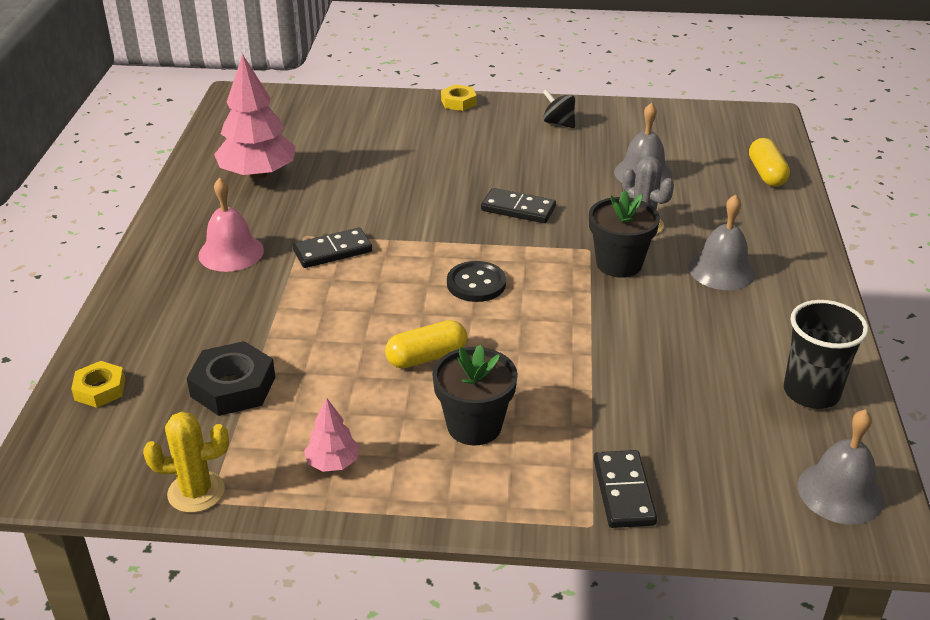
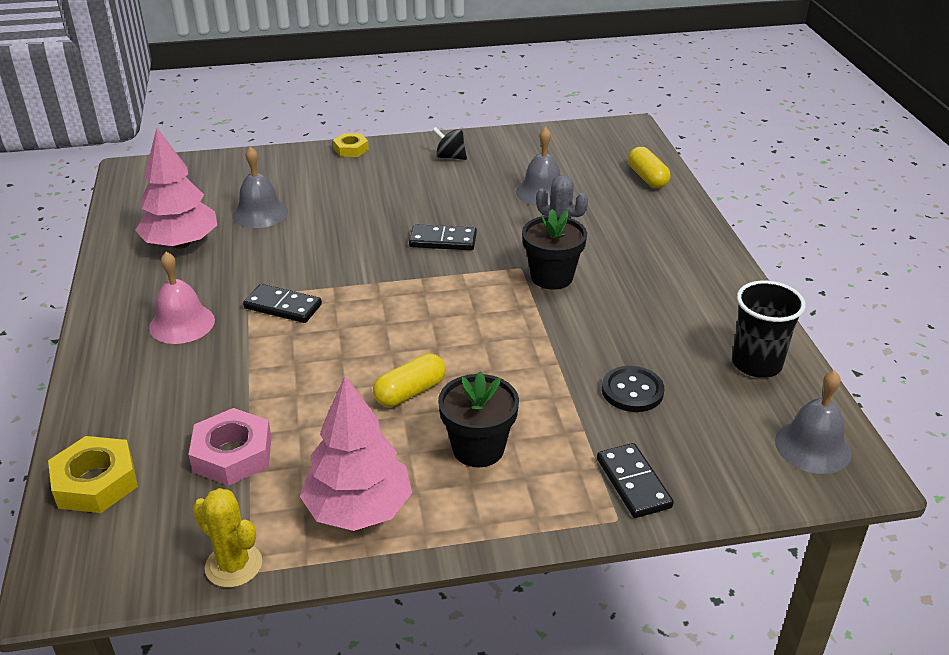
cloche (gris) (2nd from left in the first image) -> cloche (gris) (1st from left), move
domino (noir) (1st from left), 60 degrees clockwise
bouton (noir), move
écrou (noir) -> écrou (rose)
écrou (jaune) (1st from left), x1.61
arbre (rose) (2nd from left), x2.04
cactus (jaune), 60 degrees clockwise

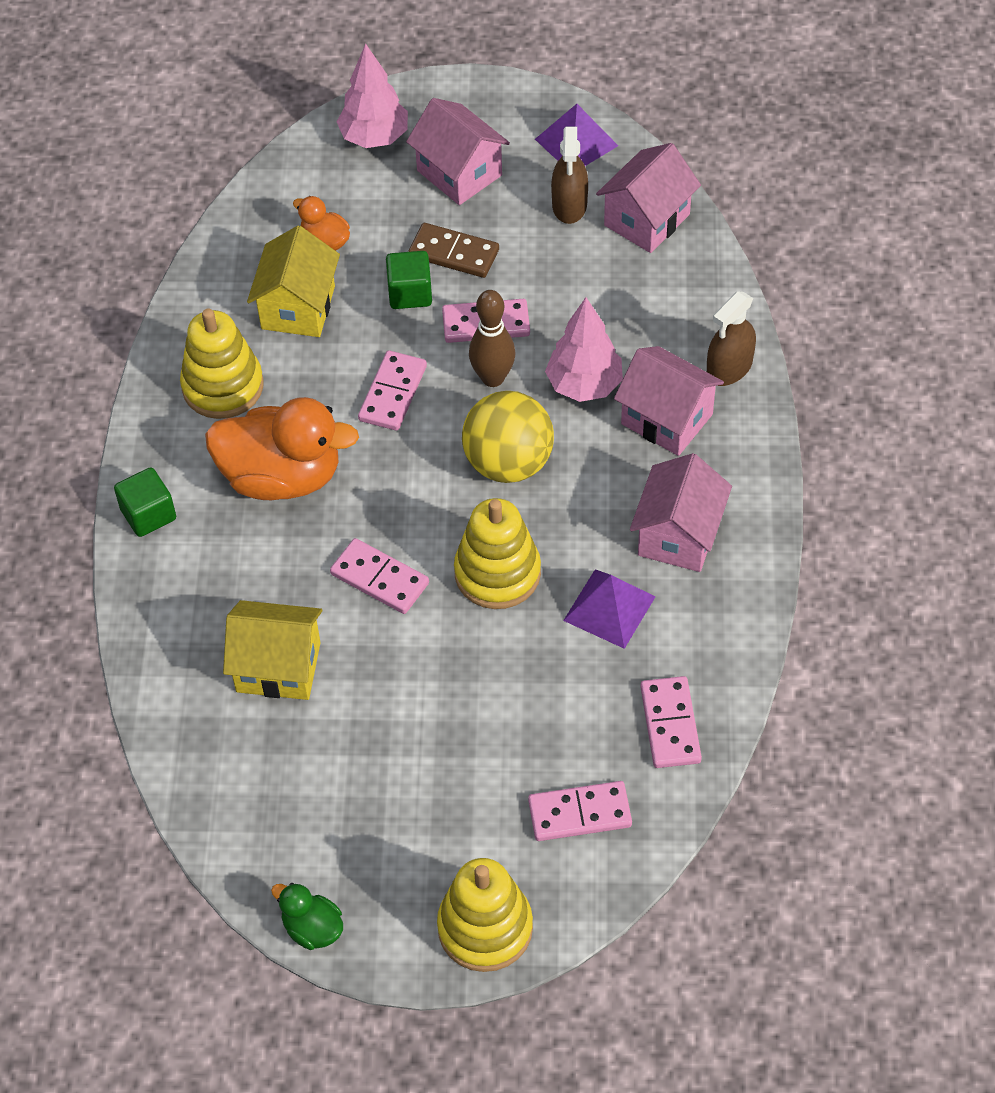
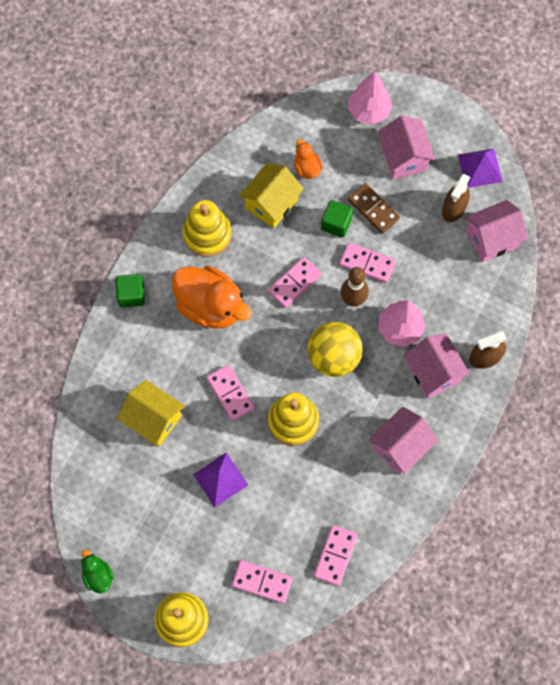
pyramide (violet) (2nd from left in the first image) -> pyramide (violet) (1st from left), move

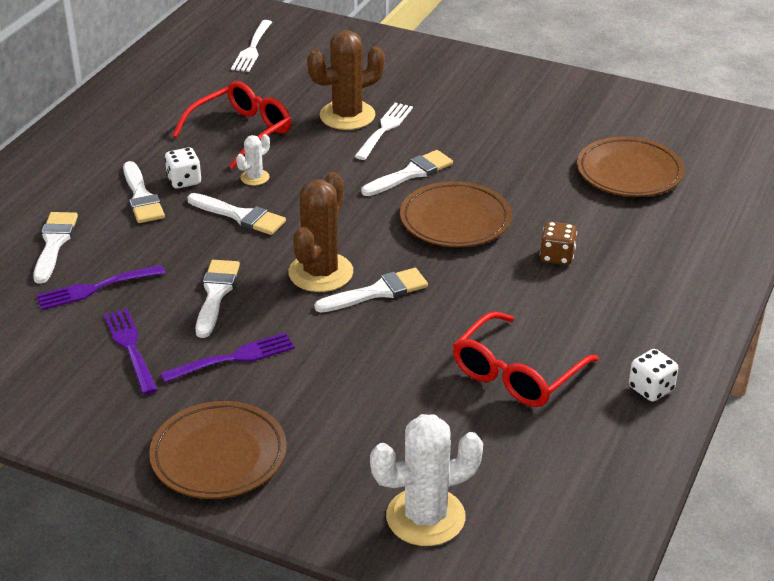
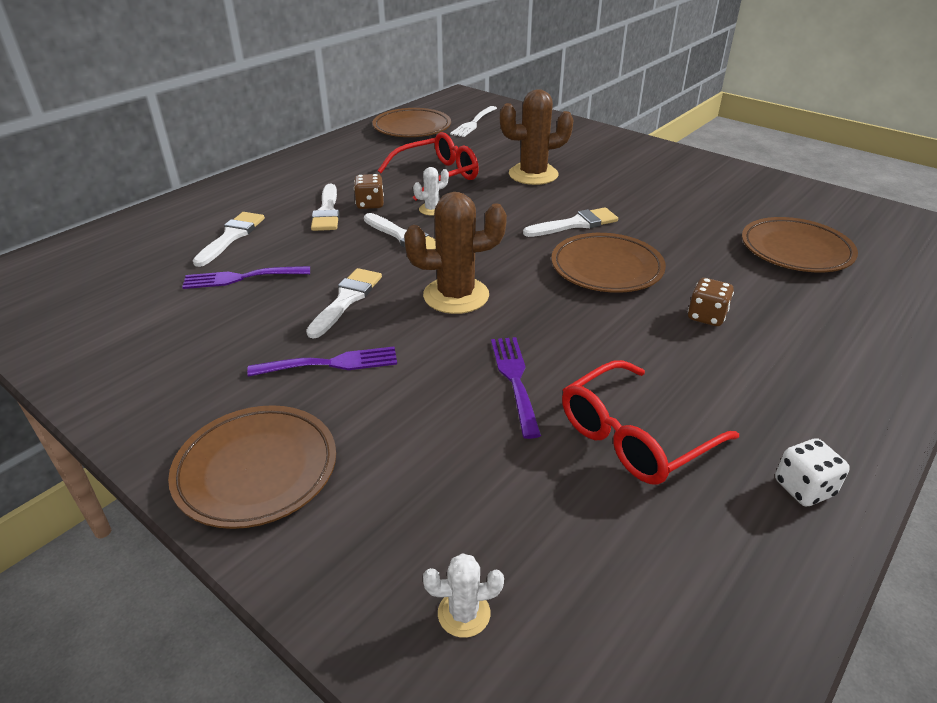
fourchette (blanc) (2nd from left) -> none
dé (blanc) (1st from left) -> dé (marron) (1st from left)
cactus (marron) (1st from left), 45 degrees clockwise
pinceau (blanc) (5th from left) -> none
fourchette (violet) (2nd from left in the first image) -> fourchette (violet) (3rd from left), move
cactus (blanc) (2nd from left), x0.49
none -> assiette (marron) (2nd from left)

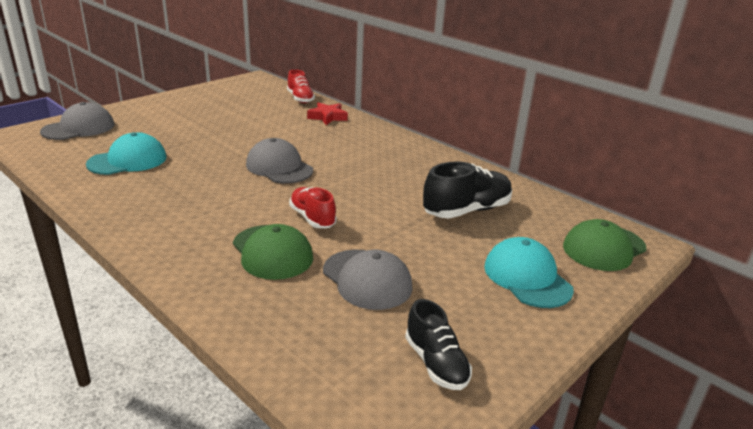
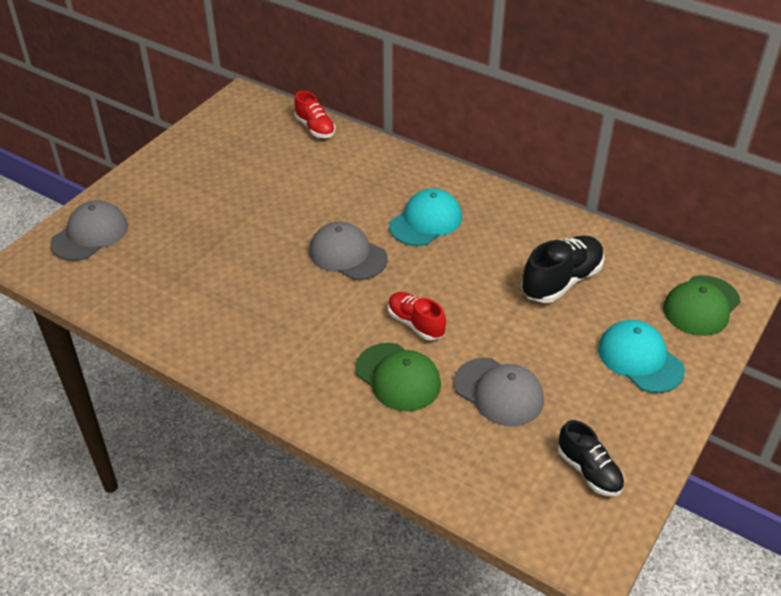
étoile (rouge) -> none
casquette (turquoise) (1st from left), move

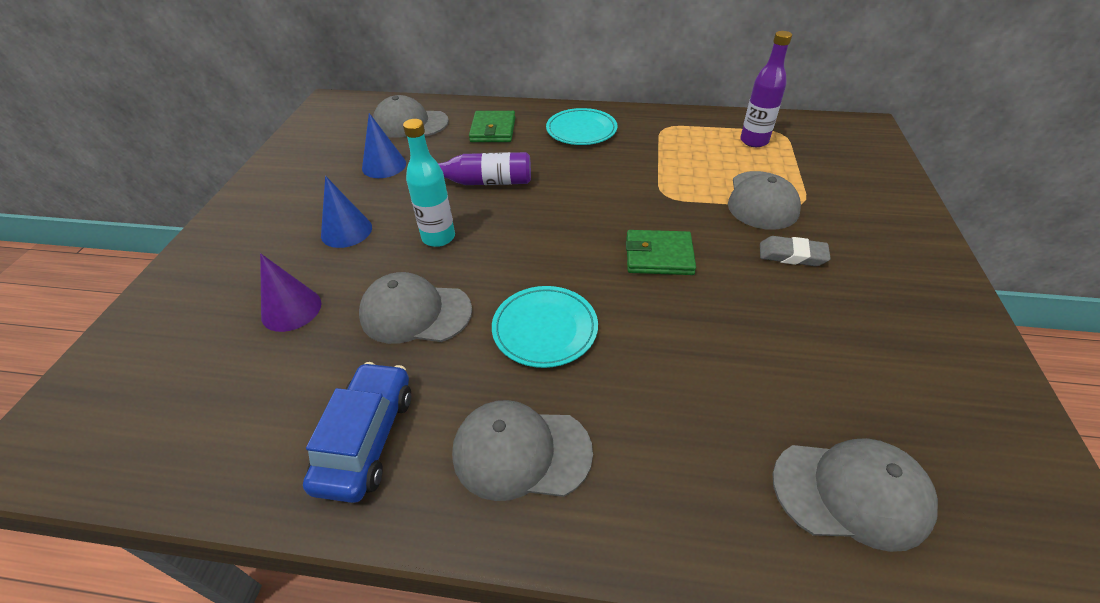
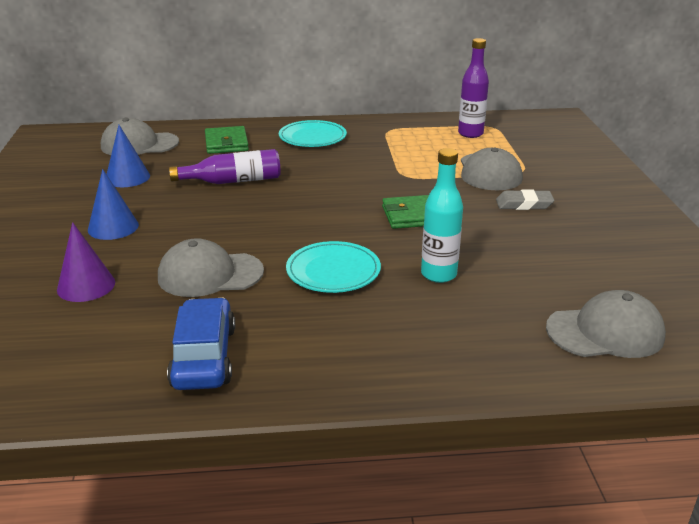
bouteille (turquoise), move
casquette (gris) (3rd from left) -> none

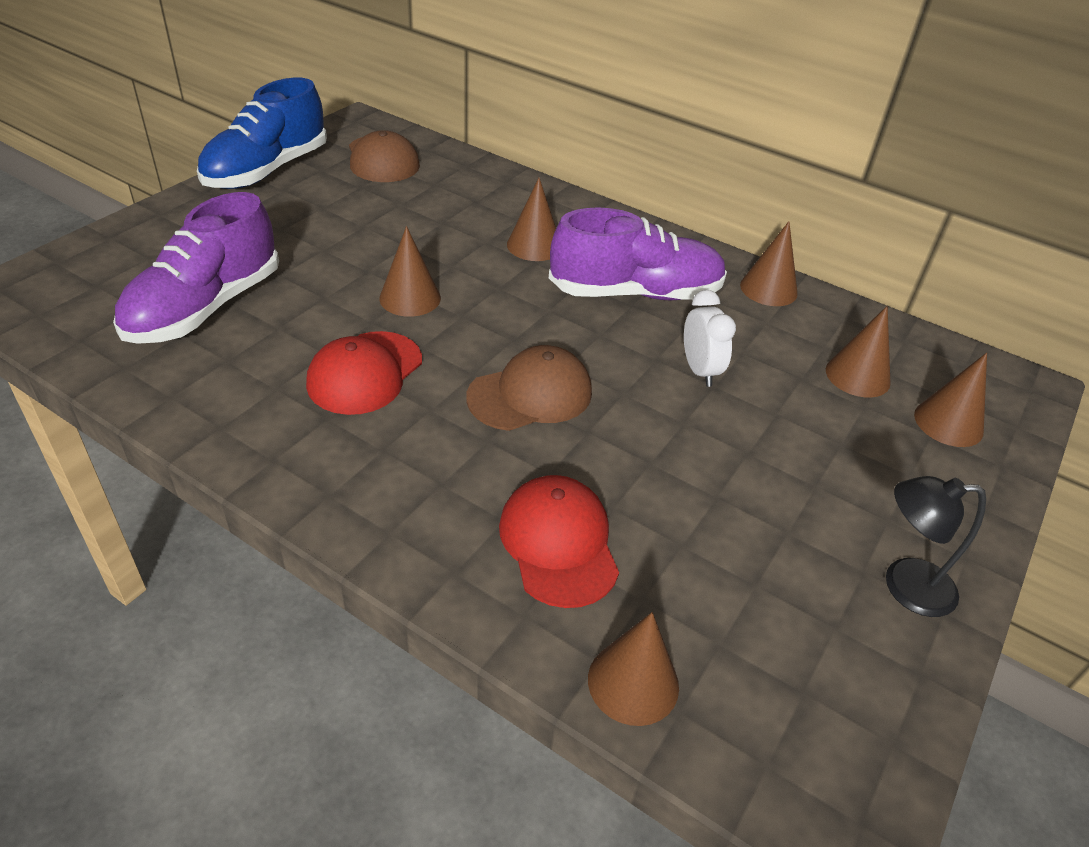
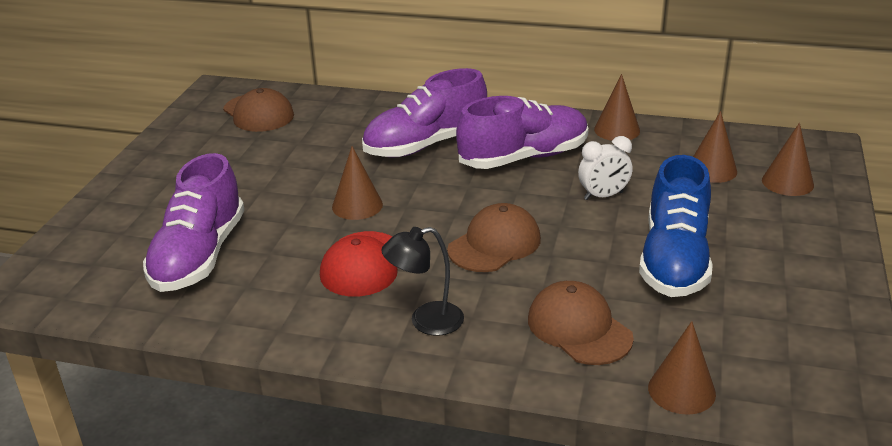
chaussure (bleu), move
cône (marron) (2nd from left) -> chaussure (violet) (2nd from left)
réveil (blanc), 105 degrees clockwise
casquette (rouge) (2nd from left) -> casquette (marron) (3rd from left)
lampe (noir), move

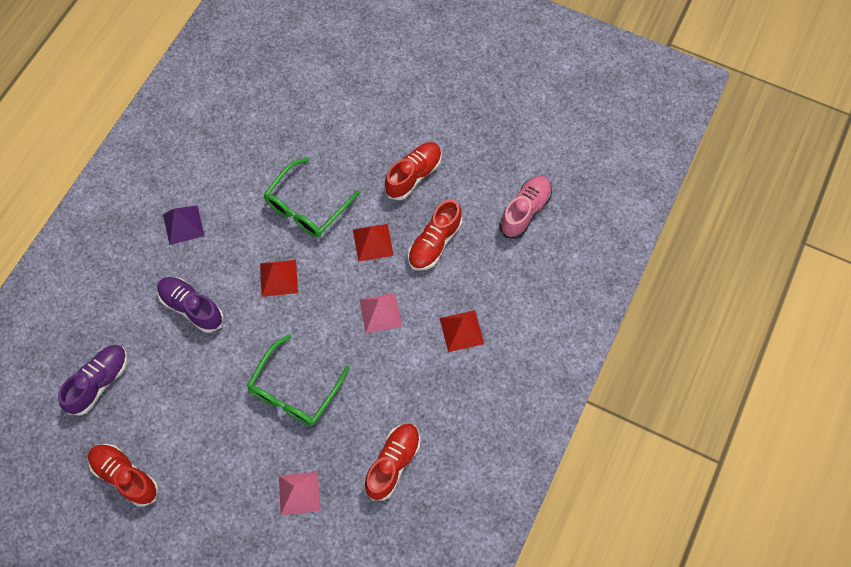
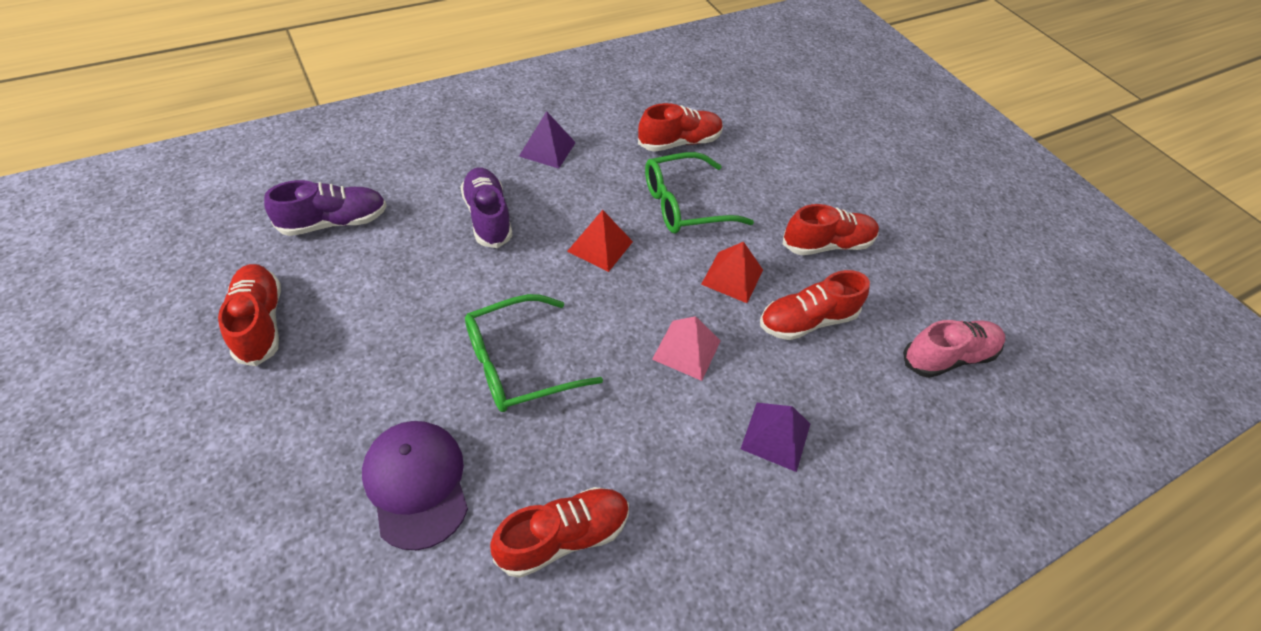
pyramide (rouge) (3rd from left) -> pyramide (violet) (2nd from left)
pyramide (rose) (1st from left) -> casquette (violet)
none -> chaussure (rouge) (3rd from left)

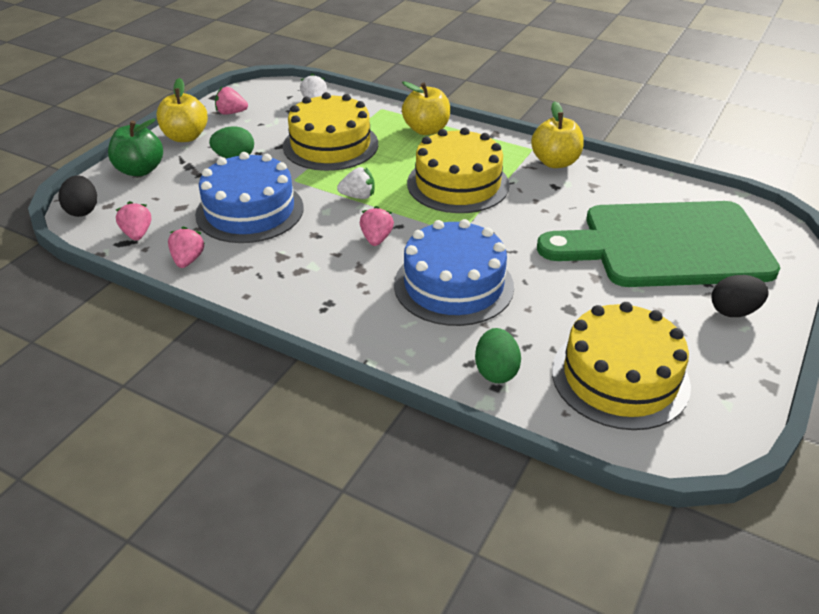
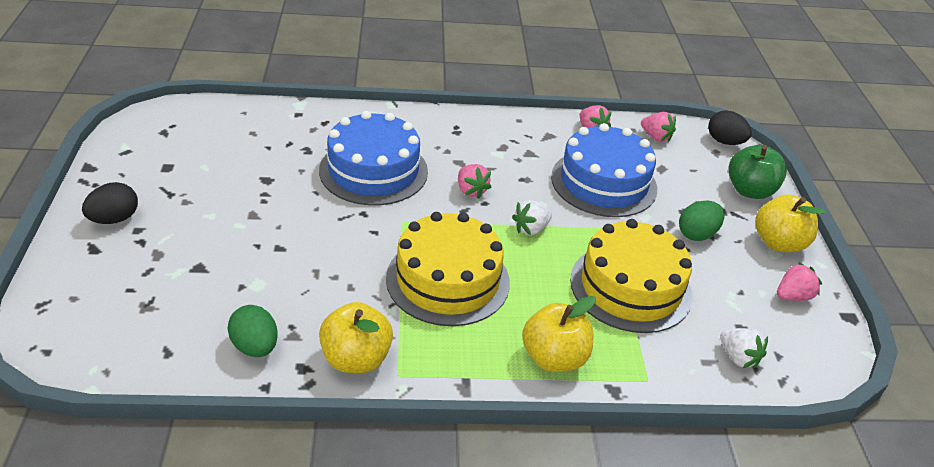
planche à découper (vert) -> none
gâteau (jaune) (3rd from left) -> none
œuf (vert) (2nd from left in the first image) -> œuf (vert) (1st from left), move

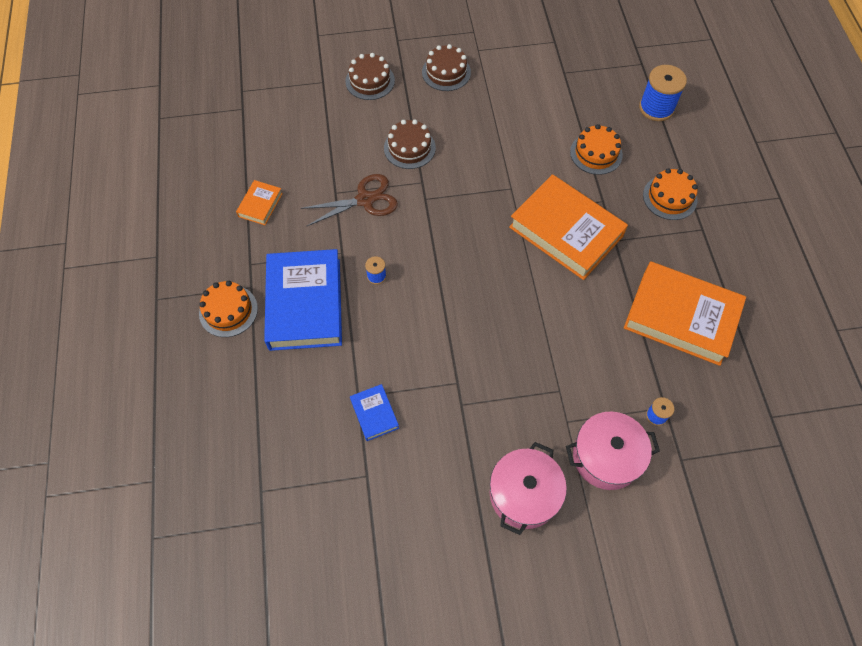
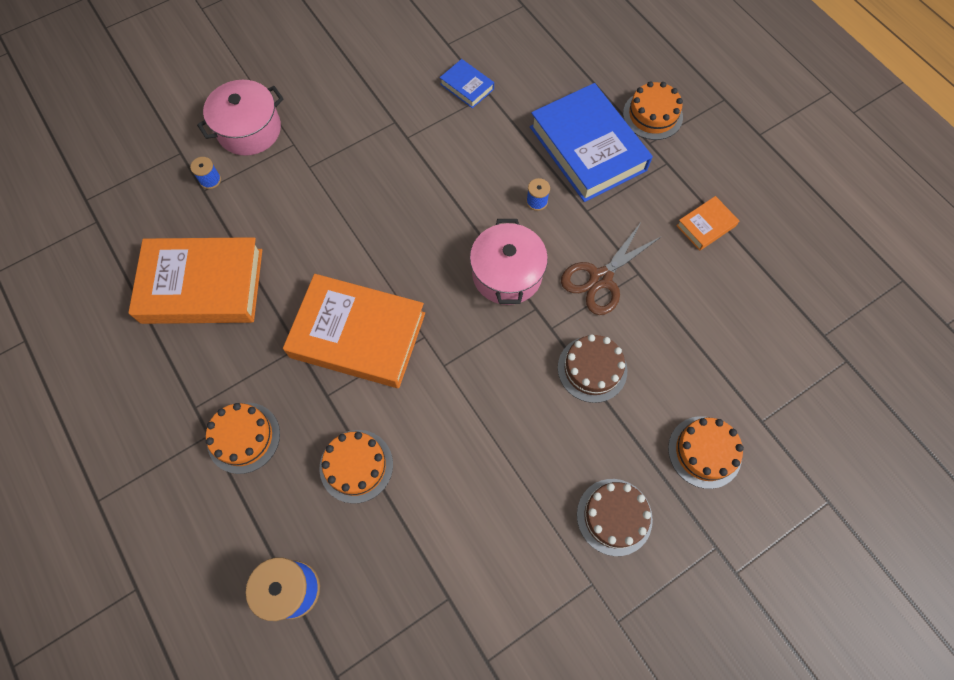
gâteau (marron) (1st from left) -> gâteau (orange) (4th from left)
livre (orange) (1st from left in the first image) -> livre (orange) (3rd from left), 60 degrees clockwise
marmite (rose) (1st from left in the first image) -> marmite (rose) (2nd from left), move

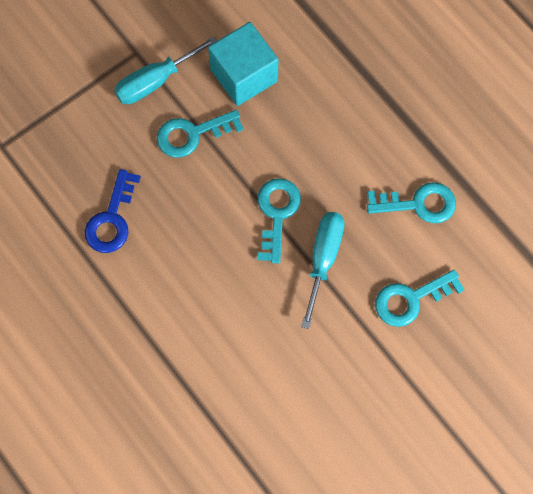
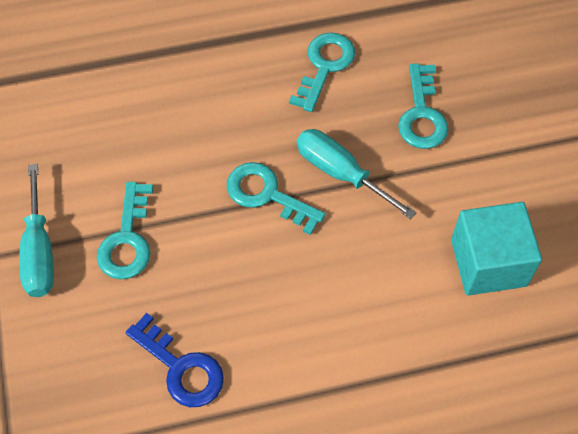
cube (turquoise), move

